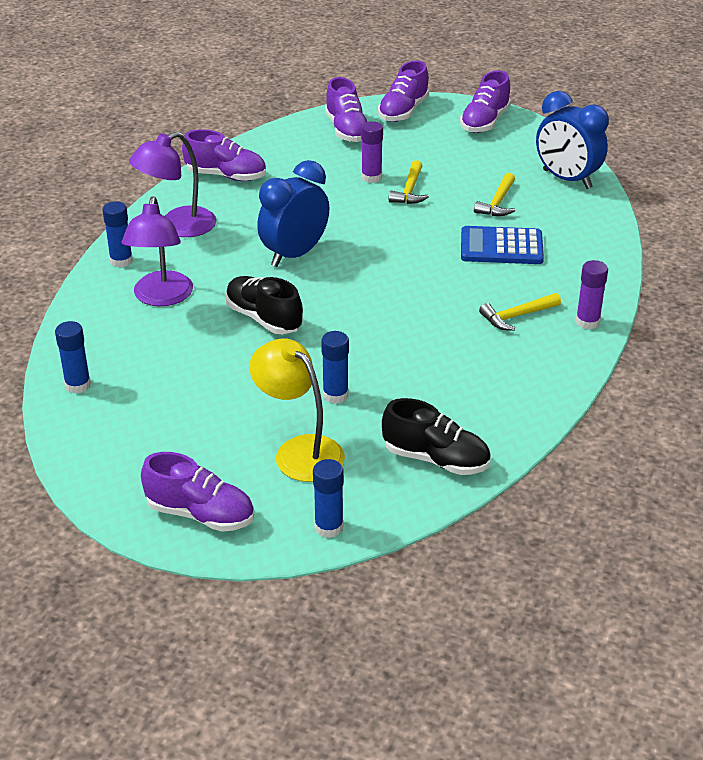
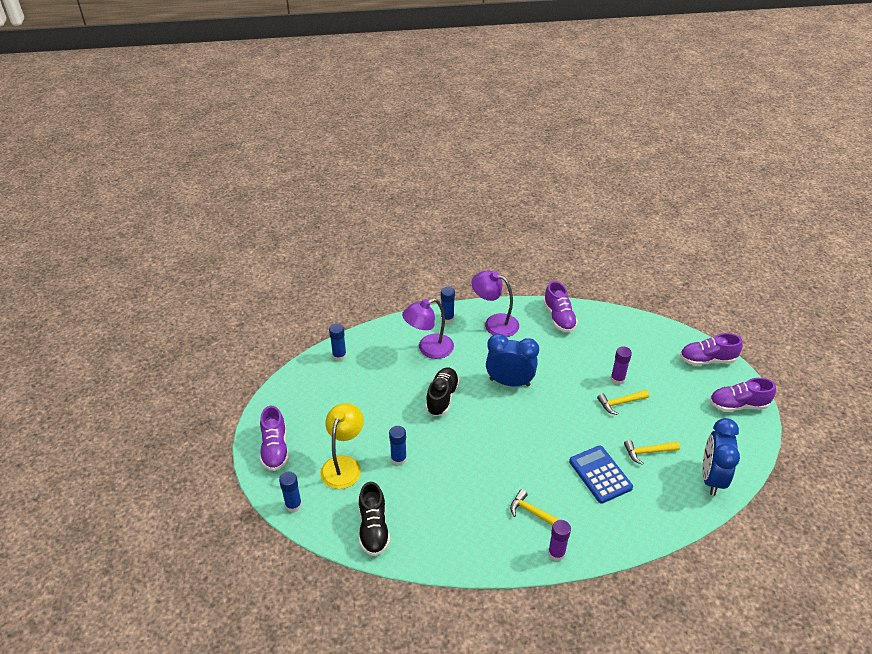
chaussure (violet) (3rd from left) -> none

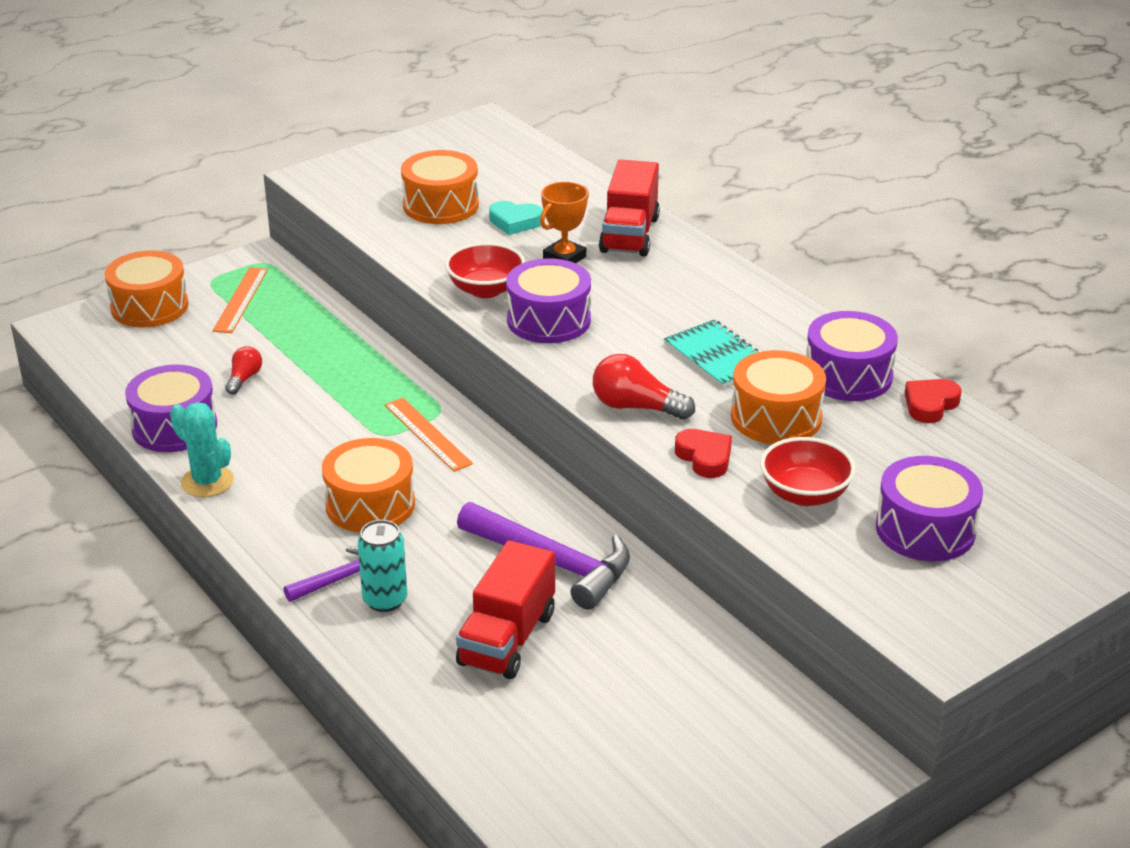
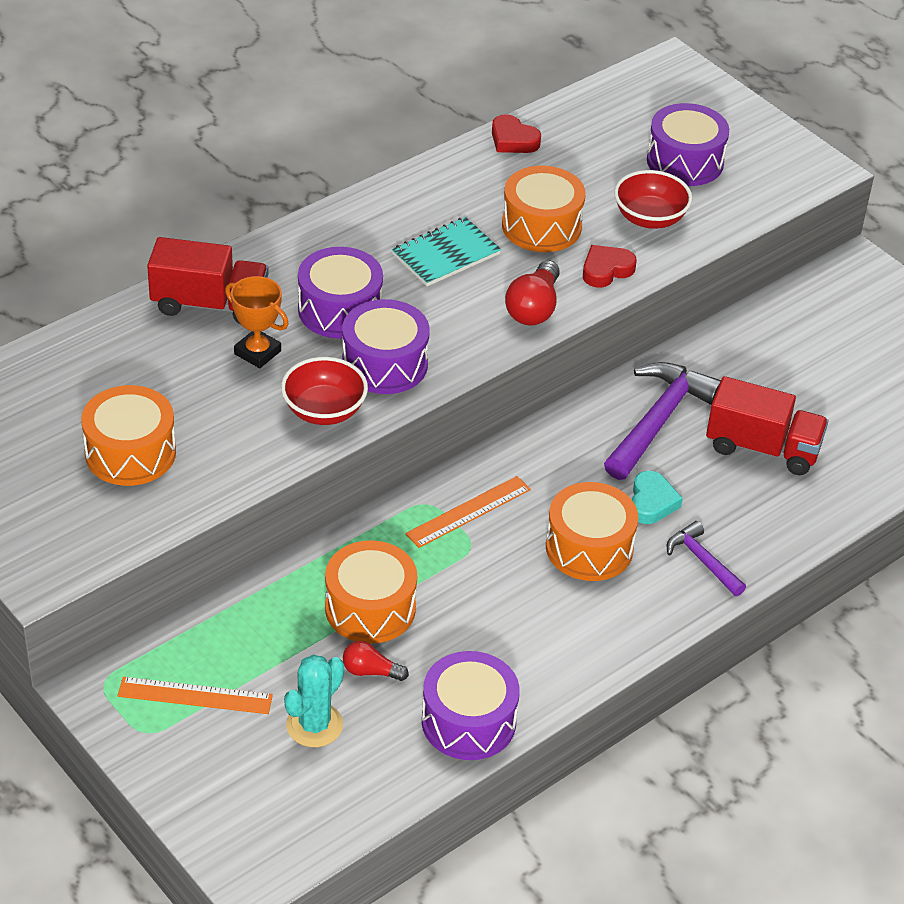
cœur (turquoise), move
tambour (orange) (1st from left in the first image) -> tambour (orange) (2nd from left), move
tambour (violet) (3rd from left in the first image) -> tambour (violet) (1st from left), move
cactus (turquoise), move
canette (turquoise) -> none

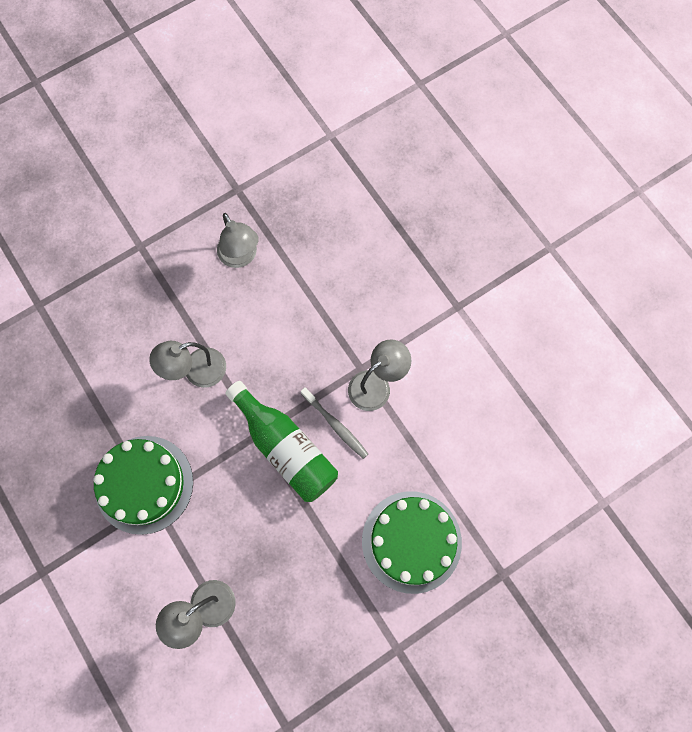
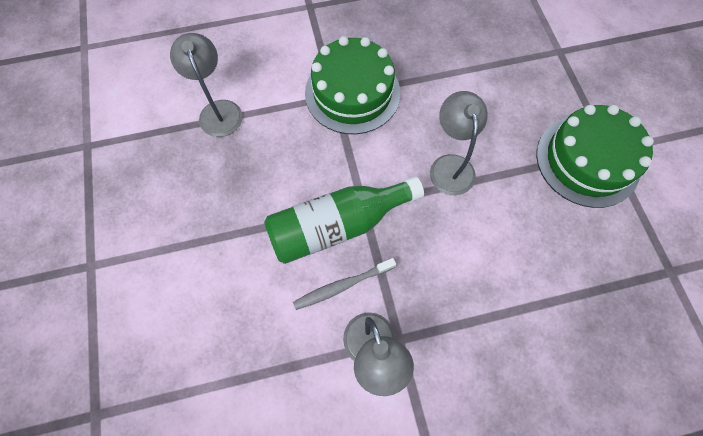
lampe (gris) (3rd from left) -> none
gâteau (vert) (2nd from left), move

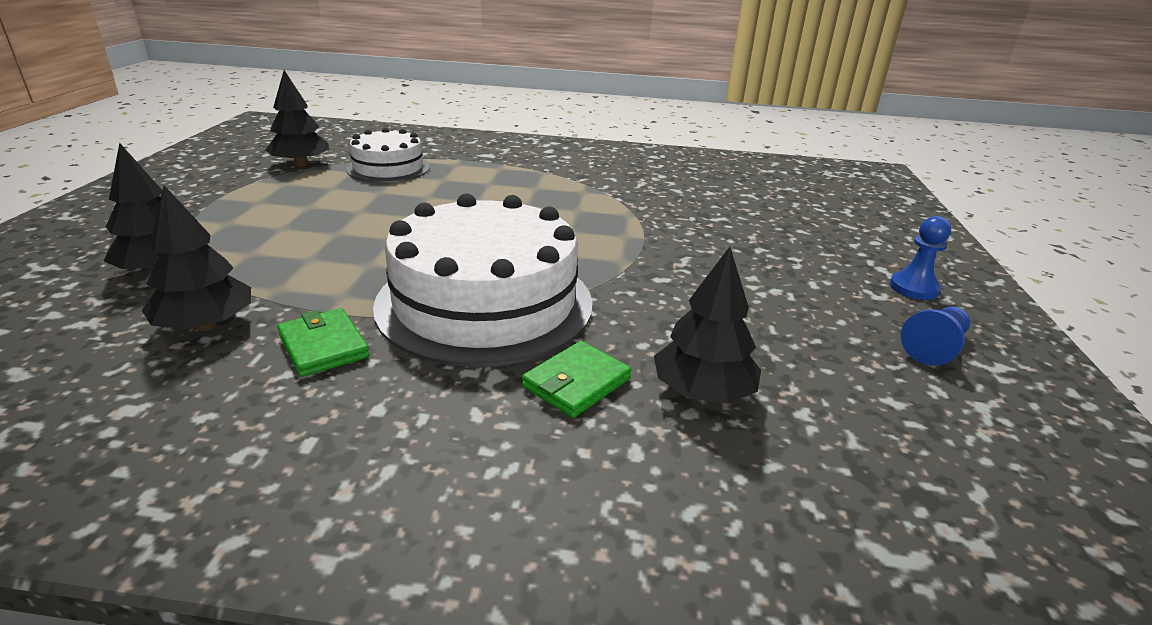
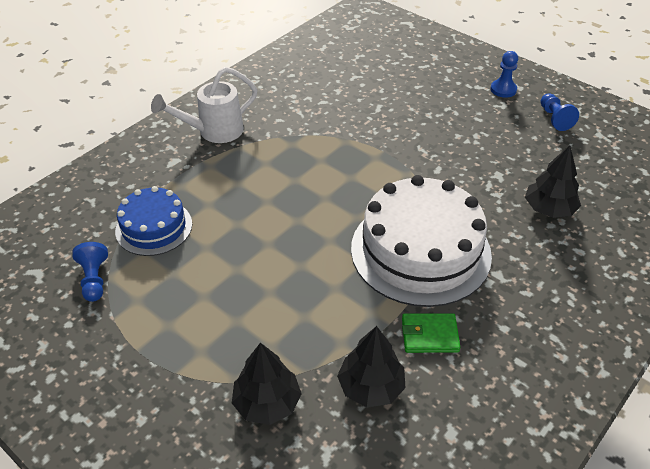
arbre (noir) (3rd from left) -> pion (bleu) (1st from left)
gâteau (blanc) (1st from left) -> gâteau (bleu)
portefeuille (vert) (2nd from left) -> none
none -> arrosoir (blanc)

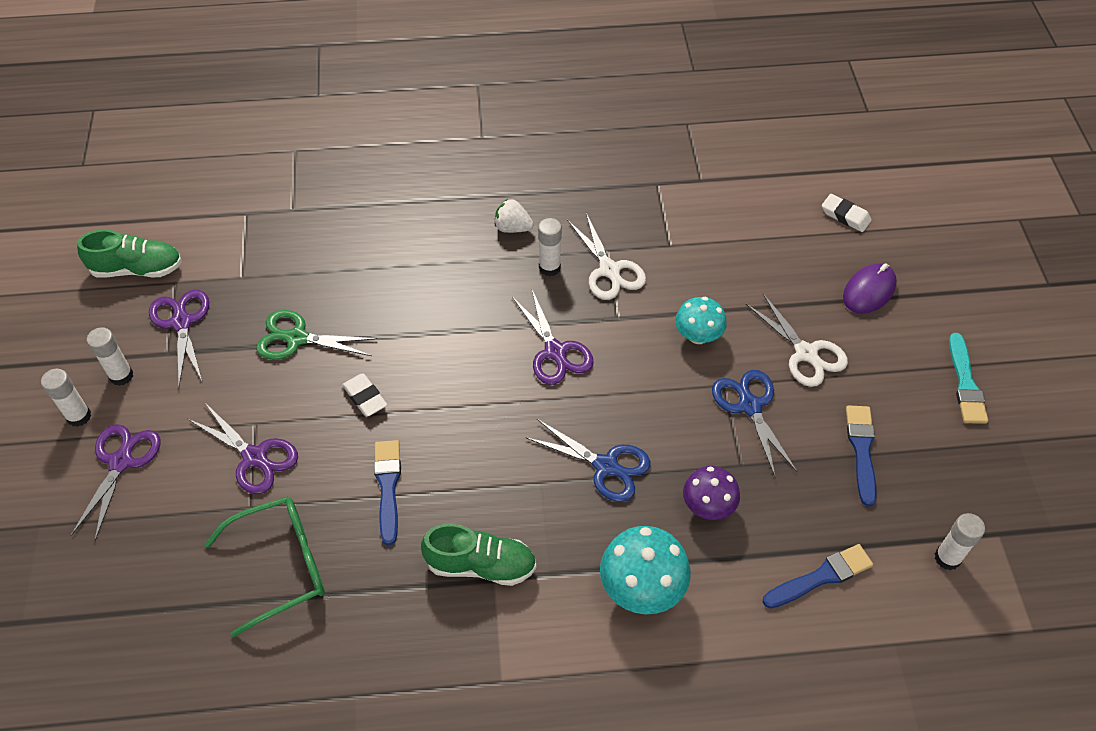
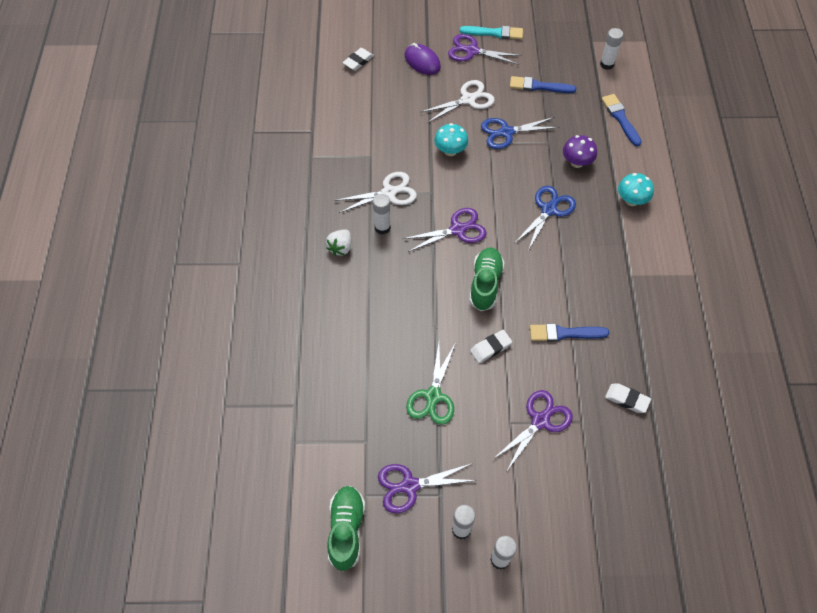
ciseaux (violet) (1st from left in the first image) -> ciseaux (violet) (3rd from left), move
lunettes (vert) -> gomme (blanc) (3rd from left)
chaussure (vert) (2nd from left), move
champignon (turquoise) (1st from left in the first image) -> champignon (turquoise) (2nd from left), x0.66

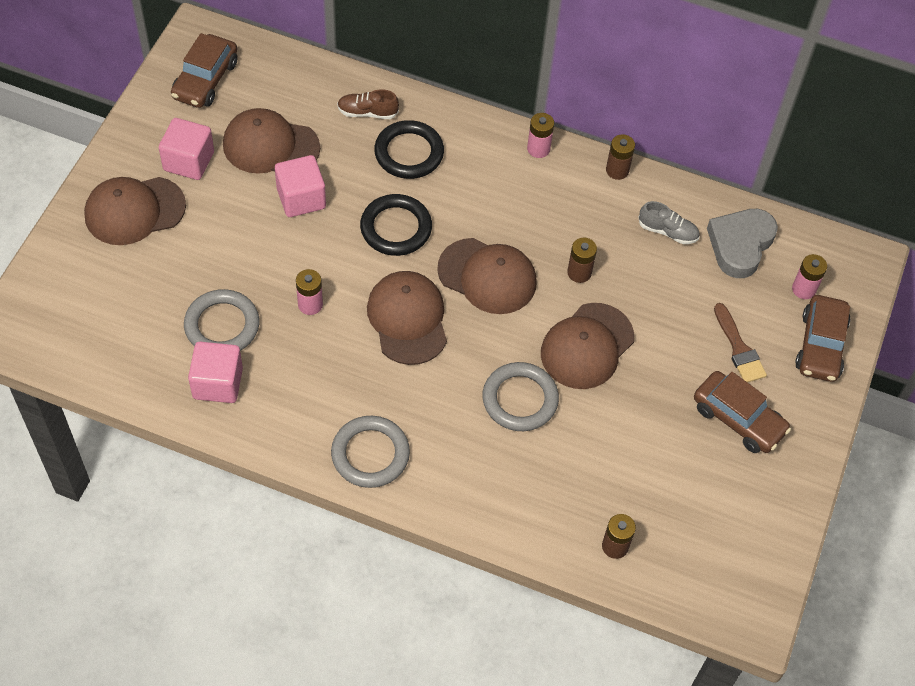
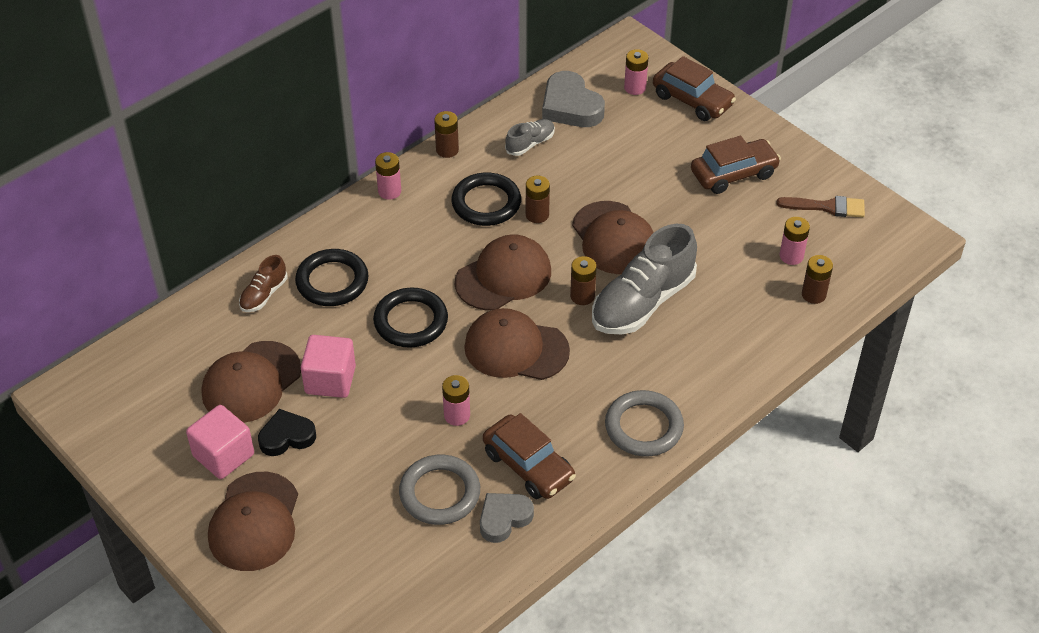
voiture (marron) (1st from left), move
pinceau (marron), move
cube (rose) (2nd from left) -> cœur (gris) (1st from left)
anneau (gris) (3rd from left) -> chaussure (gris) (2nd from left)
none -> anneau (noir) (3rd from left)
none -> pile (rose) (4th from left)
none -> pile (marron) (3rd from left)
none -> cœur (noir)

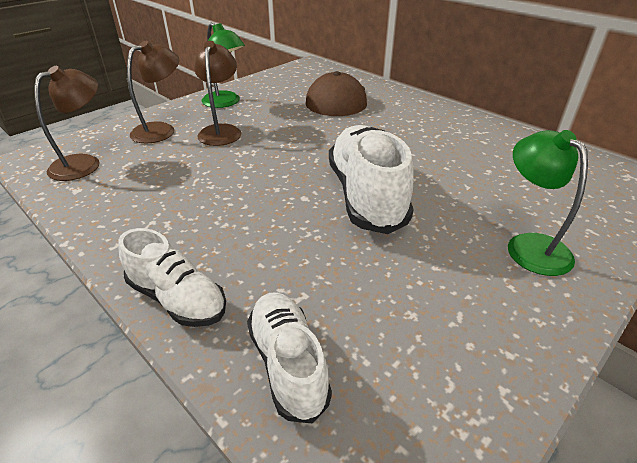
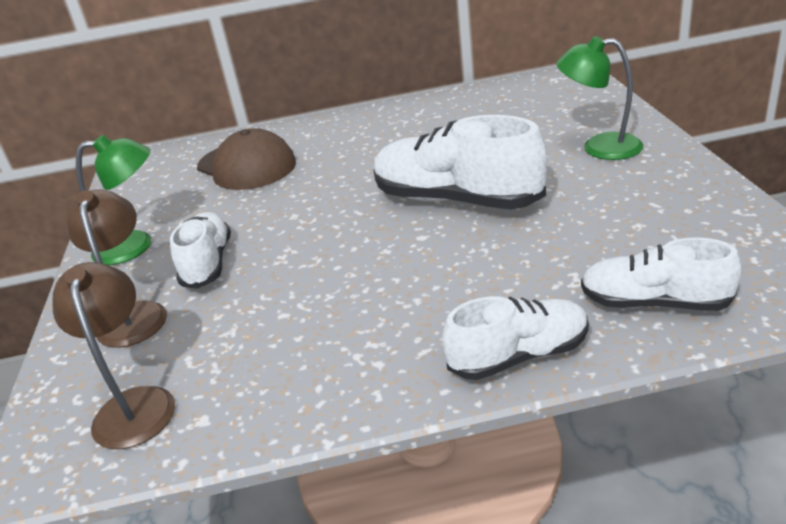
lampe (marron) (3rd from left) -> chaussure (blanc) (1st from left)

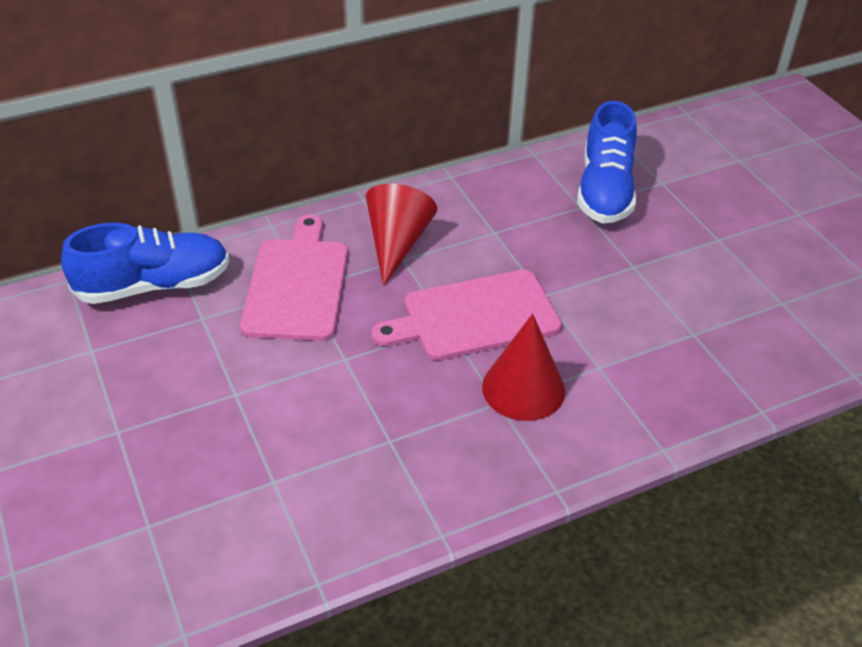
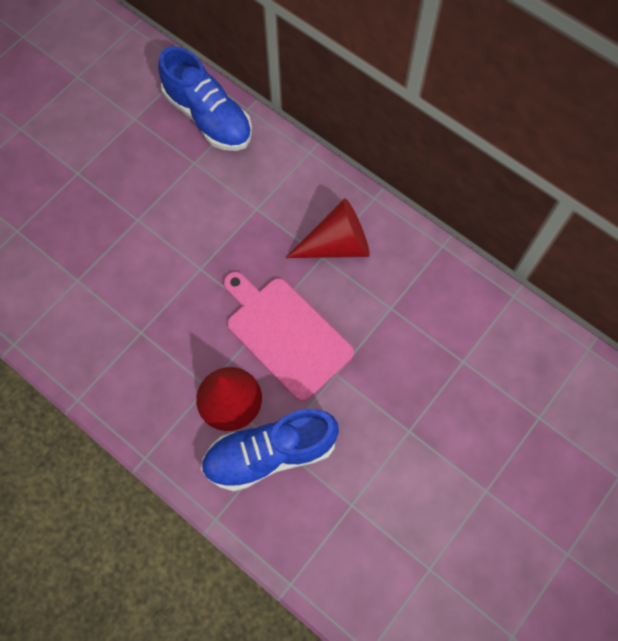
chaussure (bleu) (2nd from left), move
planche à découper (rose) (1st from left) -> none

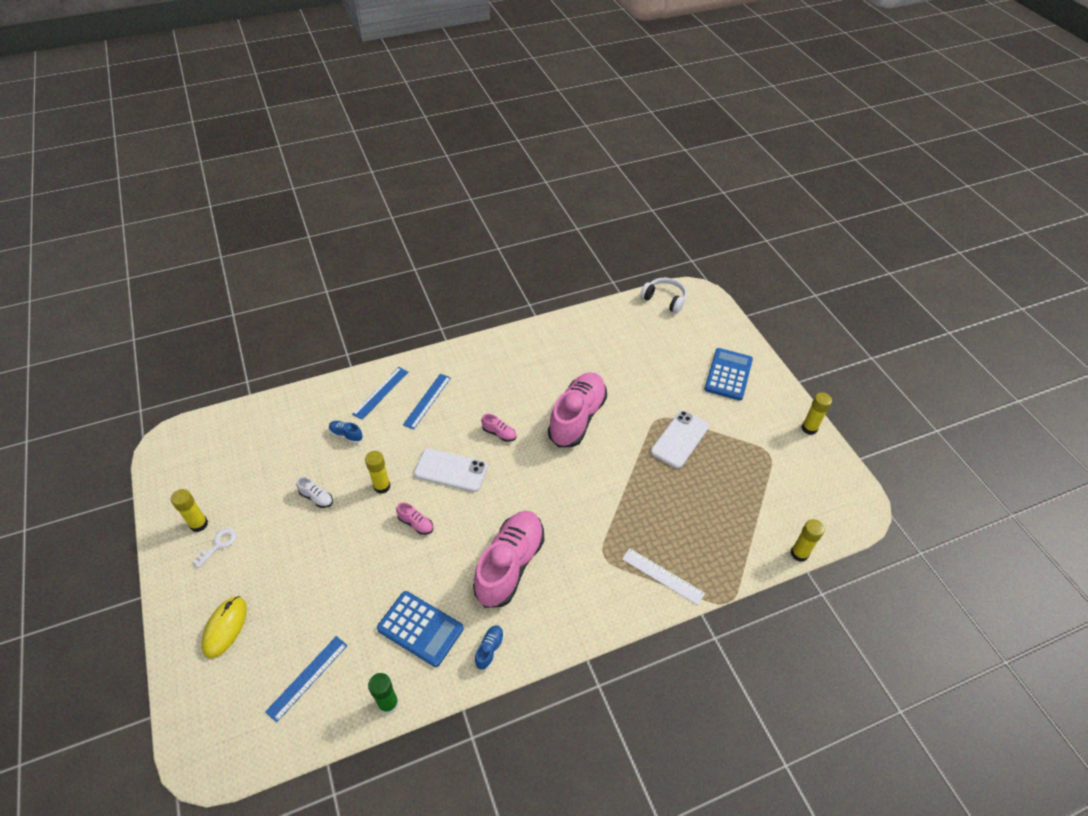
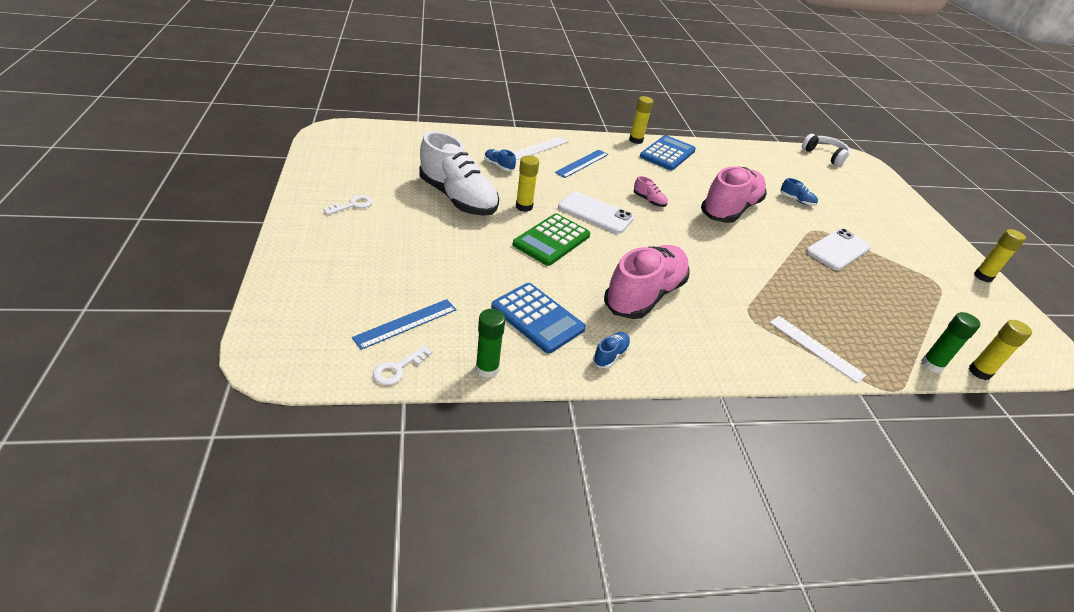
calculatrice (bleu) (2nd from left), move
règle (bleu) (2nd from left) -> règle (blanc) (1st from left)
chaussure (blanc), x2.50
bâton de colle (jaune) (1st from left in the first image) -> bâton de colle (jaune) (2nd from left), move
chaussure (rose) (1st from left) -> calculatrice (vert)
souris (jaune) -> none
none -> chaussure (bleu) (3rd from left)
none -> bâton de colle (vert) (2nd from left)
none -> clé (blanc) (2nd from left)

